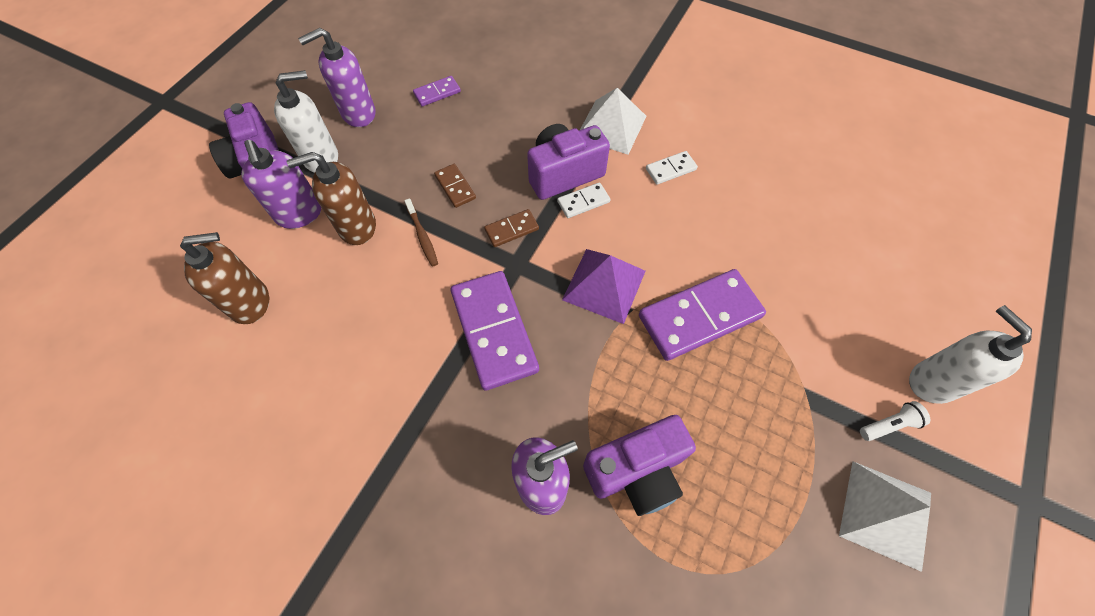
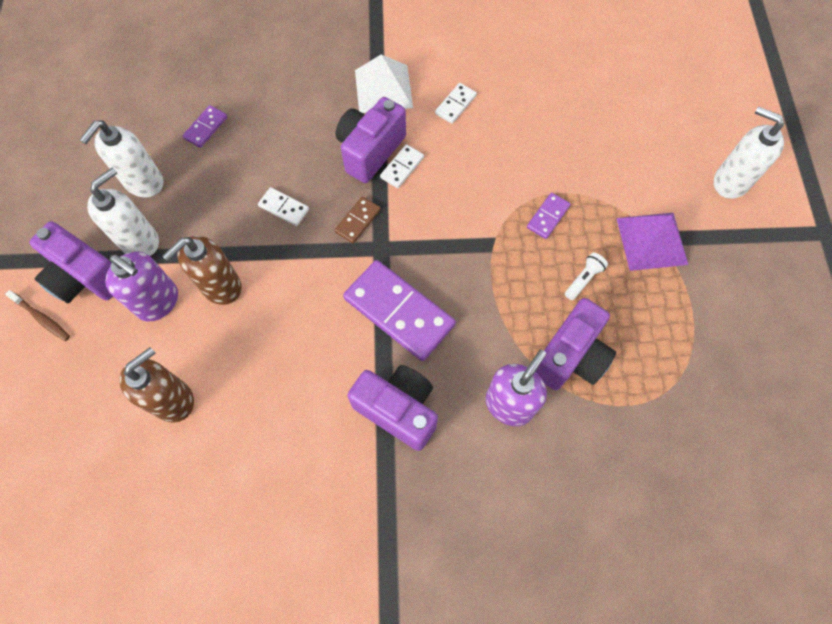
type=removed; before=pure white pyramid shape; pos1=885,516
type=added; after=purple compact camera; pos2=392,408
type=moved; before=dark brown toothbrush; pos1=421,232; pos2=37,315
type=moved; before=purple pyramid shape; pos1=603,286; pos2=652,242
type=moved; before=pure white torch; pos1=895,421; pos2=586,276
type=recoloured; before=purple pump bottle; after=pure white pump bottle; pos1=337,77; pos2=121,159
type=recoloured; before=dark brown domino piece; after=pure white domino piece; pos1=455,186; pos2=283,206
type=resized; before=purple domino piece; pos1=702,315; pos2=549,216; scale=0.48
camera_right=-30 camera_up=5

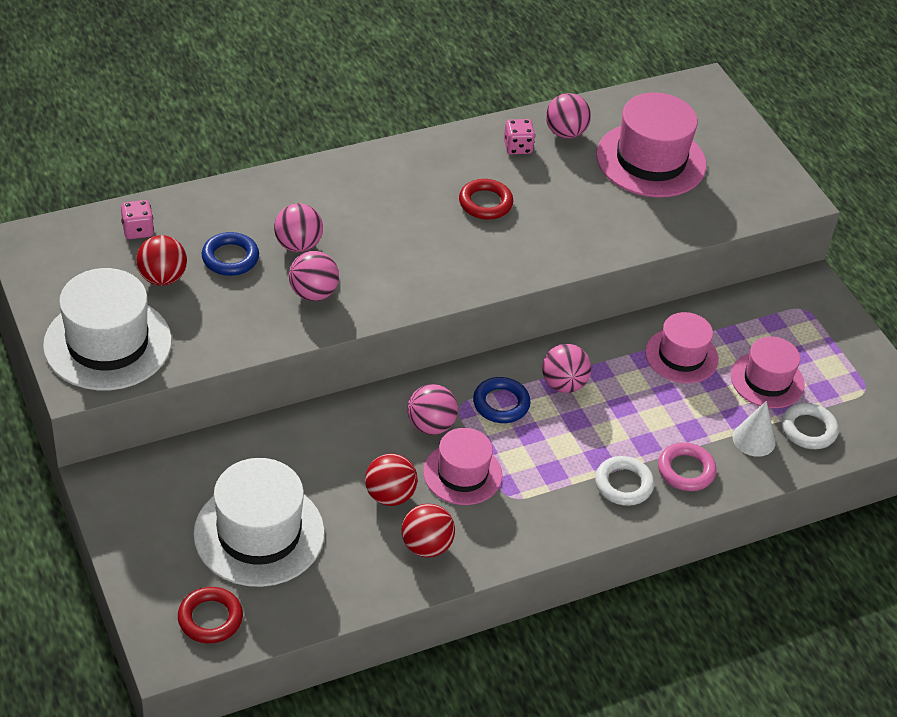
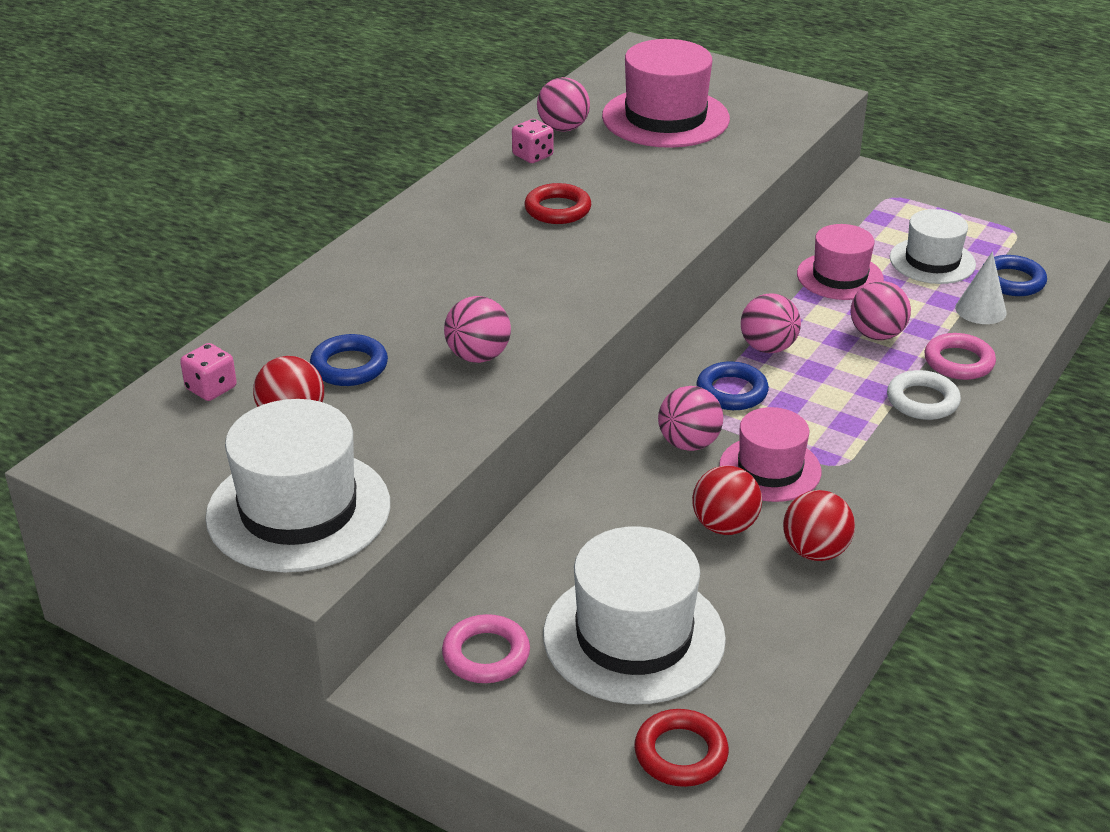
type=added; after=rosy ring; pos2=486,648
type=moved; before=rosy play ball; pos1=298,227; pos2=880,310
type=recoloured; before=rosy tall hat; after=pure white tall hat; pos1=768,372; pos2=933,246
type=recoloured; before=pure white ring; after=cobalt ring; pos1=810,426; pos2=1014,275
camera_right=-30 camera_up=-10

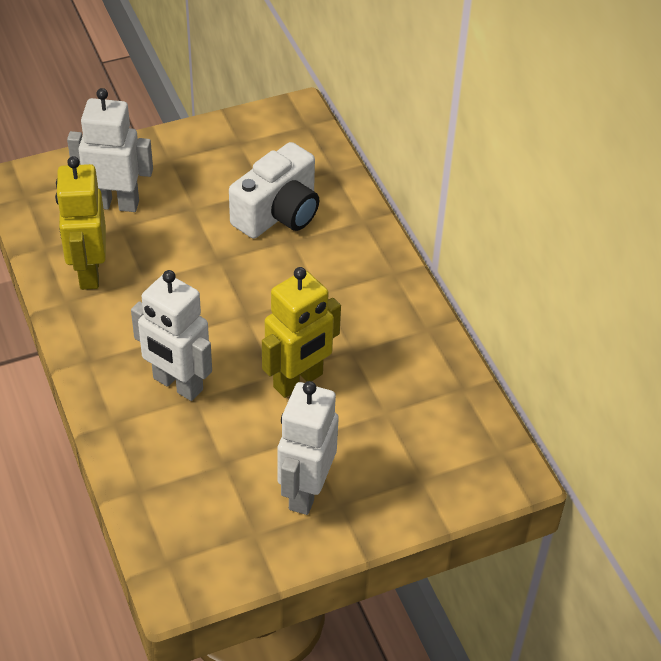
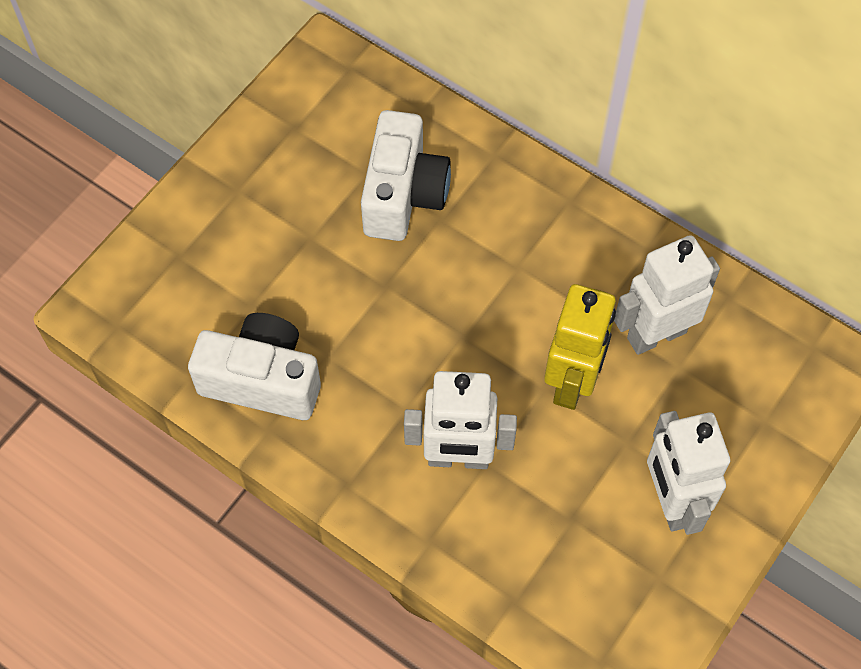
type=moved; before=pure white robot figure; pos1=110,150; pos2=667,295
type=replaced; before=bright yellow robot figure; after=pure white compact camera; pos1=80,223; pos2=254,366
camera_right=-30 camera_up=15

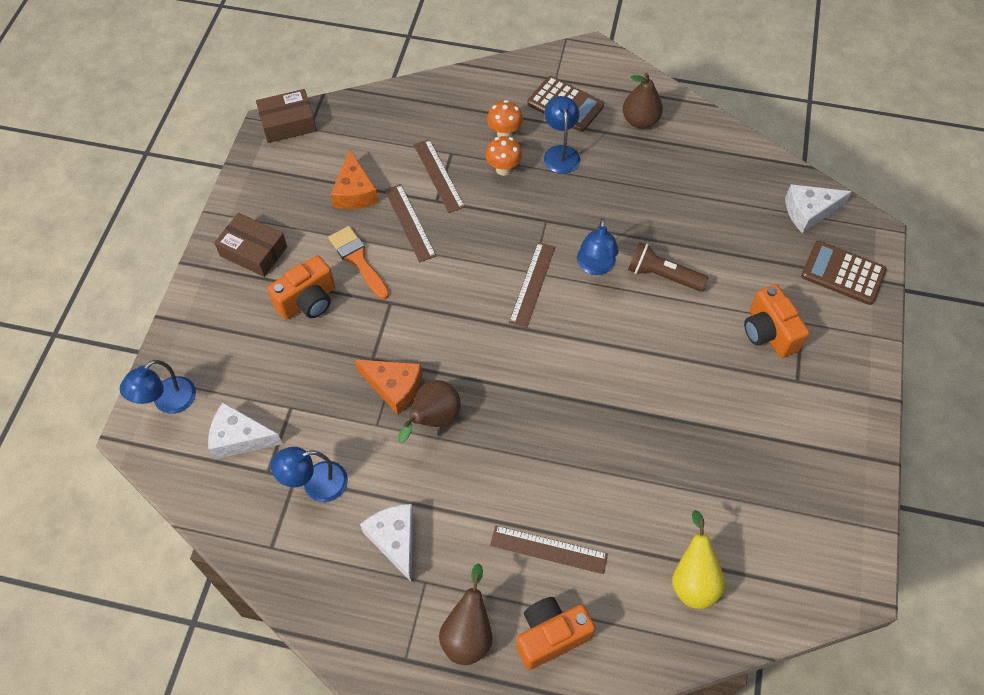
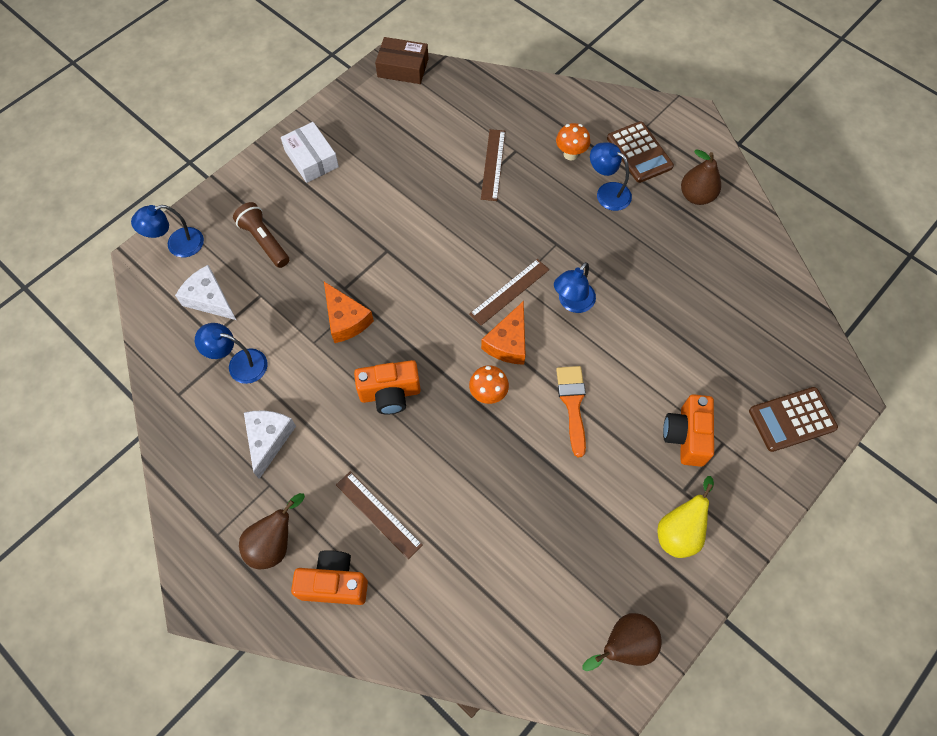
type=removed; before=dark brown straightedge; pos1=410,223
type=removed; before=pure white cheese; pos1=818,208
type=moved; before=orange-coloured compact camera; pos1=301,287; pos2=387,387
type=moved; before=orange-coloured paint brush; pos1=358,263; pos2=571,411
type=moved; before=orange-coloured cheese; pos1=355,179; pos2=503,333
type=moved; before=dark brown pear; pos1=429,411; pos2=621,642
type=moved; before=orange-coloured toadstool; pos1=503,156; pos2=489,384
type=moved; before=dark brown torch; pos1=668,267; pos2=261,235
type=moved; before=bright yellow pear; pos1=698,559; pos2=685,517
type=recoloured; before=dark brown box; after=pure white box; pos1=250,245; pos2=310,152
type=turned; before=cobalt lamp; pos1=562,135; pos2=611,176; turn=-75
type=turned; before=dark brown pocket calculator; pos1=844,273; pos2=793,419; turn=-75
camera_right=30 camera_up=5

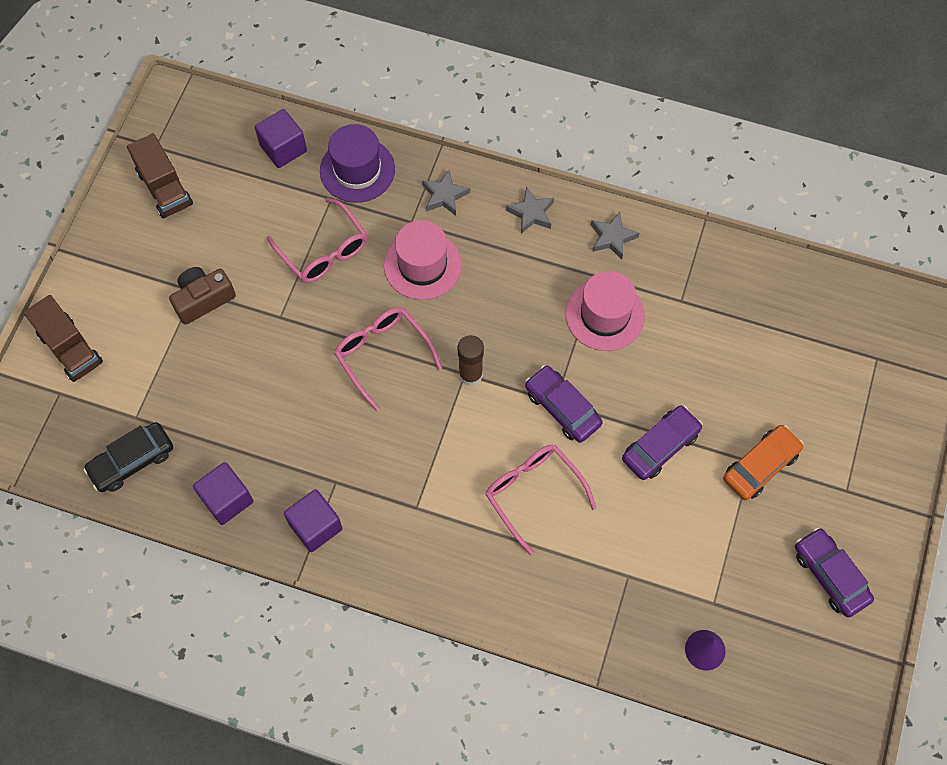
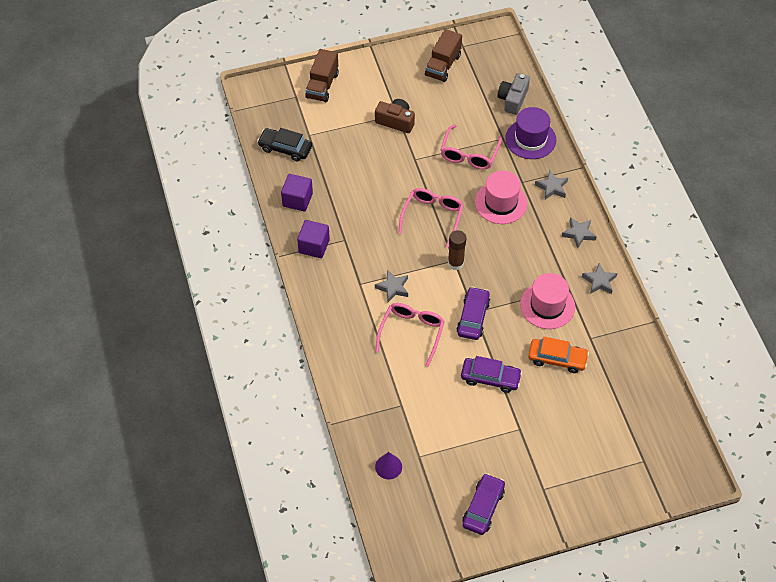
type=added; after=ash-grey star shape; pos2=391,286
type=moved; before=orange-coloured car; pos1=763,462; pos2=558,355
type=replaced; before=purple cube; after=ash-grey compact camera; pos1=281,138; pos2=513,94
camera_right=55 camera_up=-10

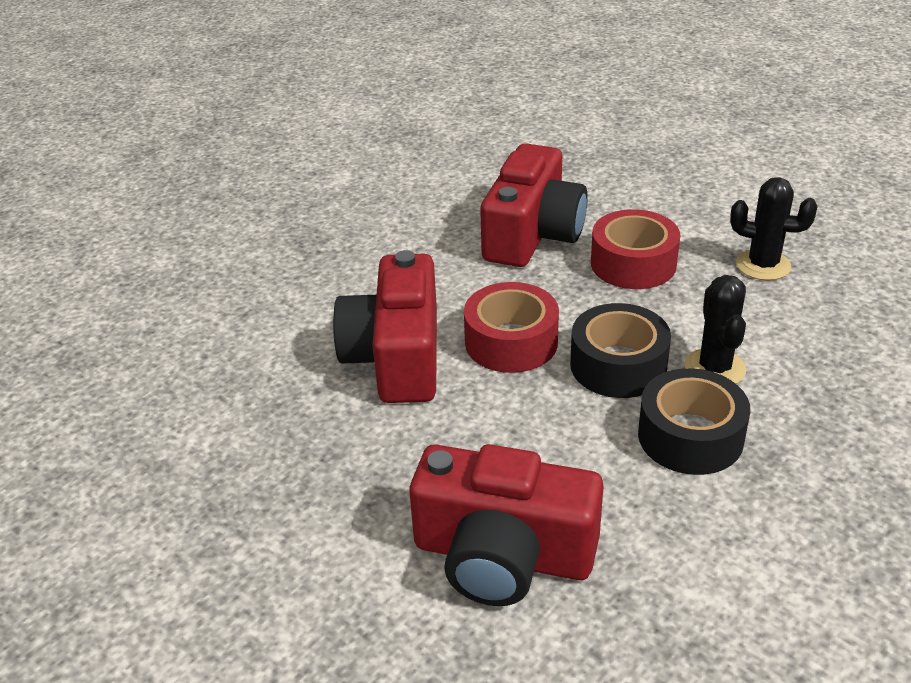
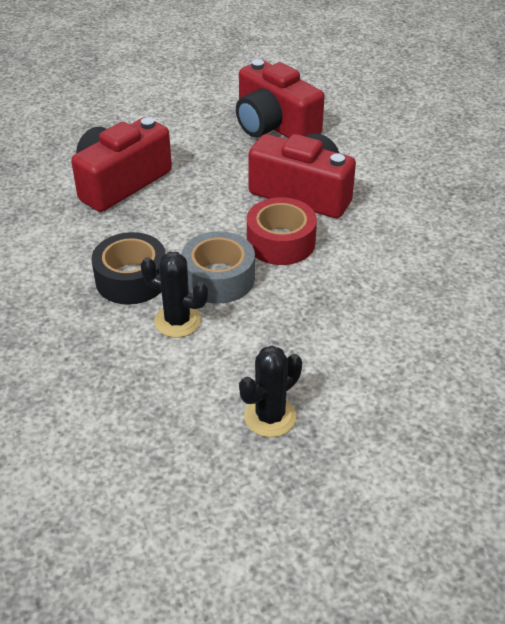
type=removed; before=crimson tape; pos1=635,249
type=moved; before=crimson compact camera; pos1=534,205; pos2=280,99
type=recoloured; before=black tape; after=ash-grey tape; pos1=620,350; pos2=218,267
camera_right=115 camera_up=5

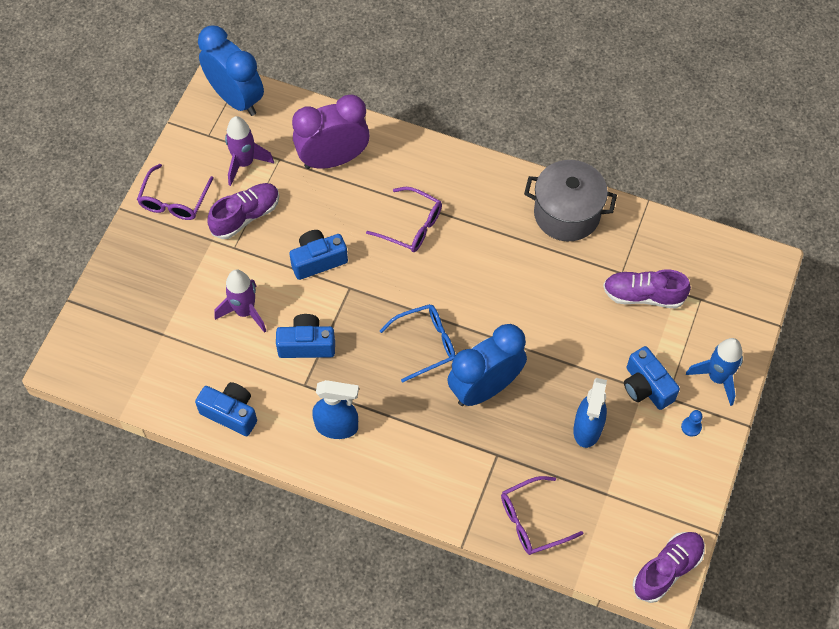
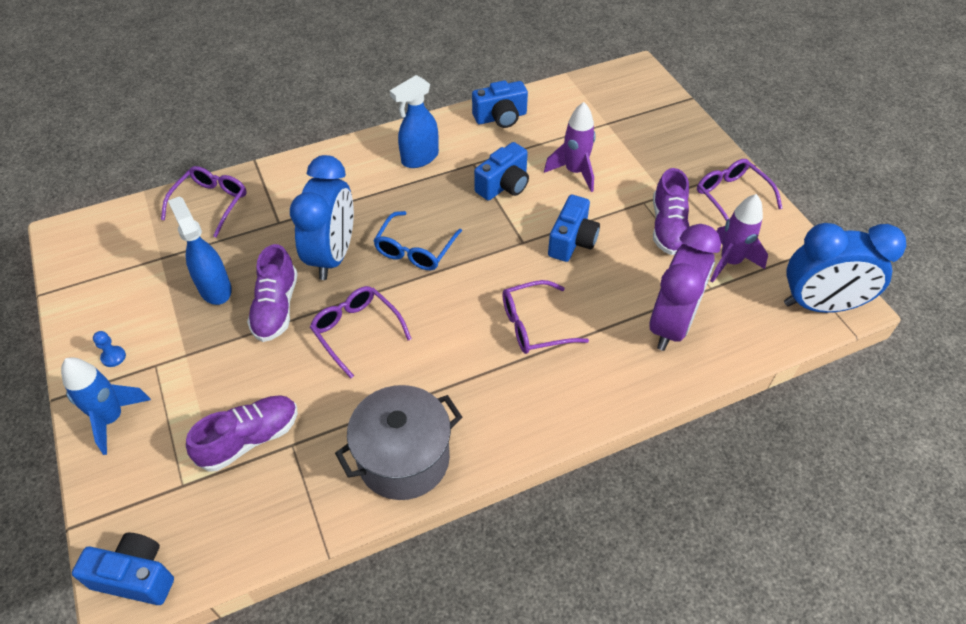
type=added; after=purple glasses; pos2=361,332
type=moved; before=cobalt compact camera; pos1=652,378; pos2=123,569
type=moved; before=purple sneaker; pos1=669,567; pos2=272,293
camera_right=135 camera_up=-10

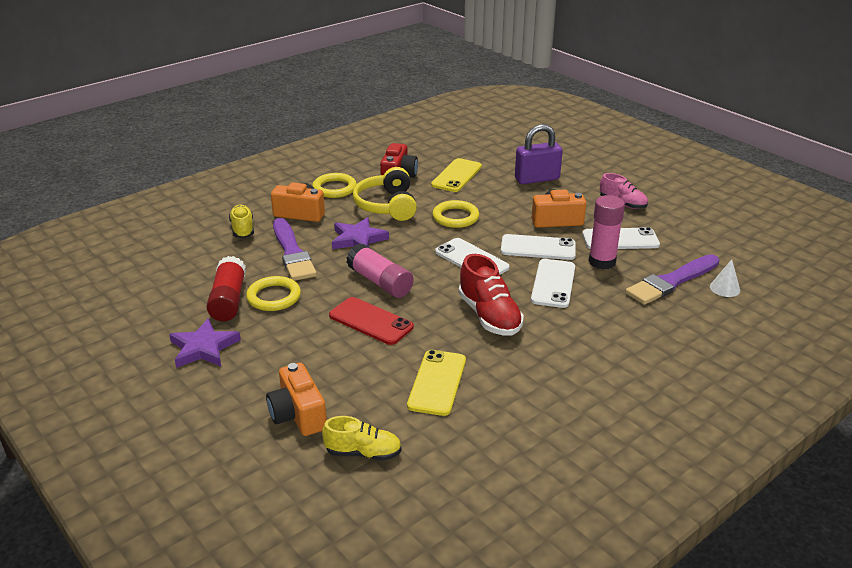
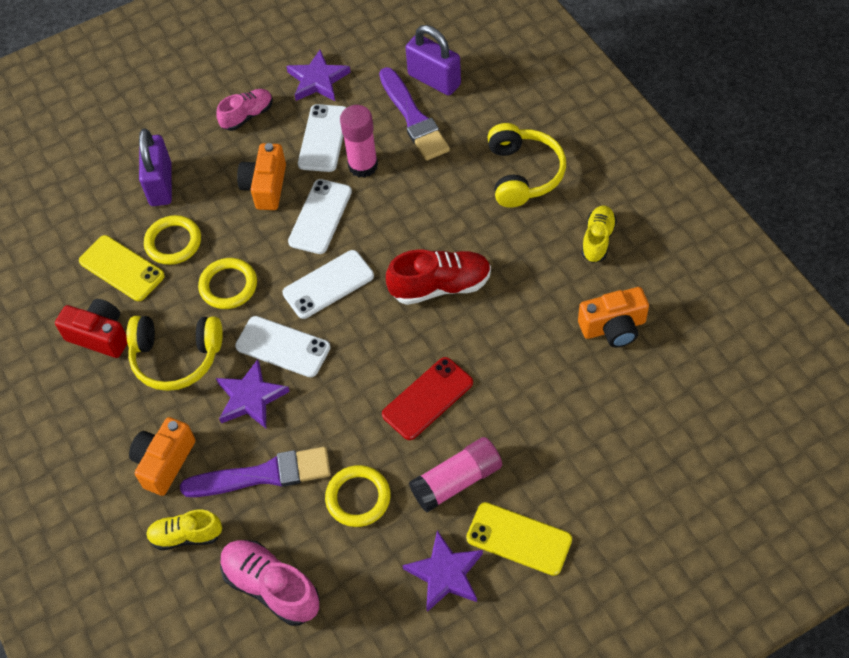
type=removed; before=crimson glue; pos1=226,288
type=added; after=rosy sneaker; pos2=270,583
type=added; after=purple star shape; pos2=318,75
type=added; after=bright yellow headphones; pos2=526,165
type=moved; before=orange-coloured compact camera; pos1=296,399; pos2=613,317
type=moved; before=bright yellow ring; pos1=334,185; pos2=172,240
type=moved; before=bright yellow sneaker; pos1=362,438; pos2=599,234
type=moved; before=rosy glue; pos1=380,270; pos2=455,474
type=moved; before=bright yellow mobile phone; pos1=436,383; pos2=519,539
type=moved; before=pure white mobile phone; pos1=553,283; pos2=282,346
type=replaced; before=pure white cone; after=purple small lock; pos1=725,278; pos2=433,60
camera_right=-75 camera_up=25

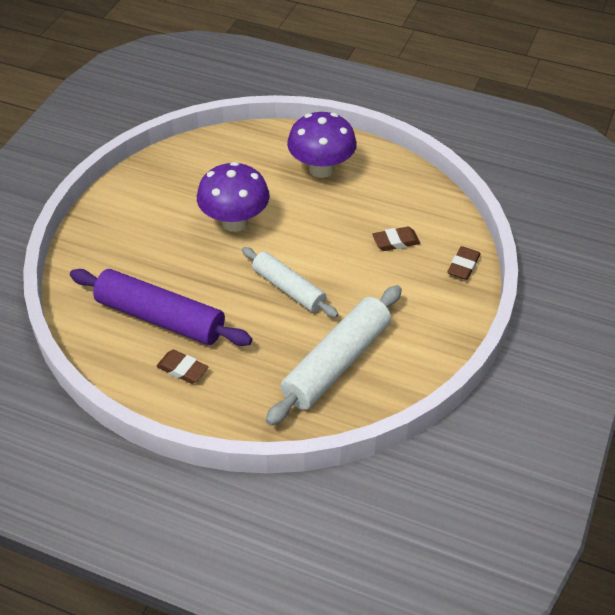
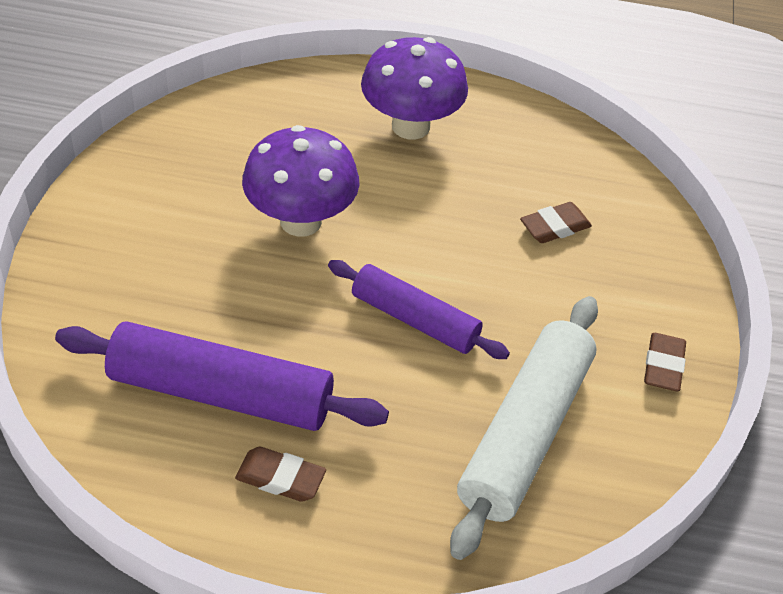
type=moved; before=dark brown pencil eraser; pos1=464,263; pos2=665,362
type=recoloured; before=pure white pastry roller; after=purple pastry roller; pos1=290,282; pos2=419,309
camera_right=-15 camera_up=0

